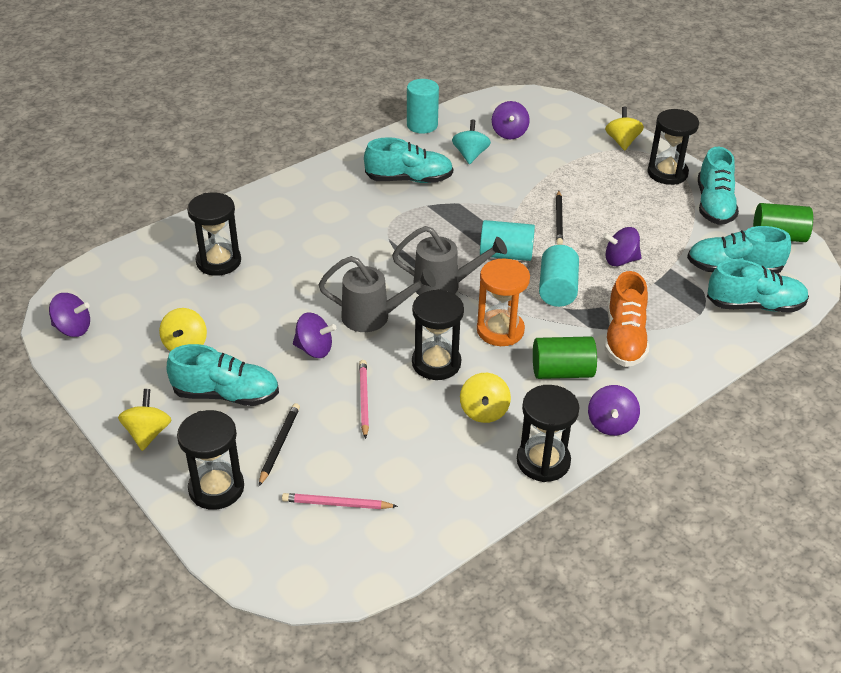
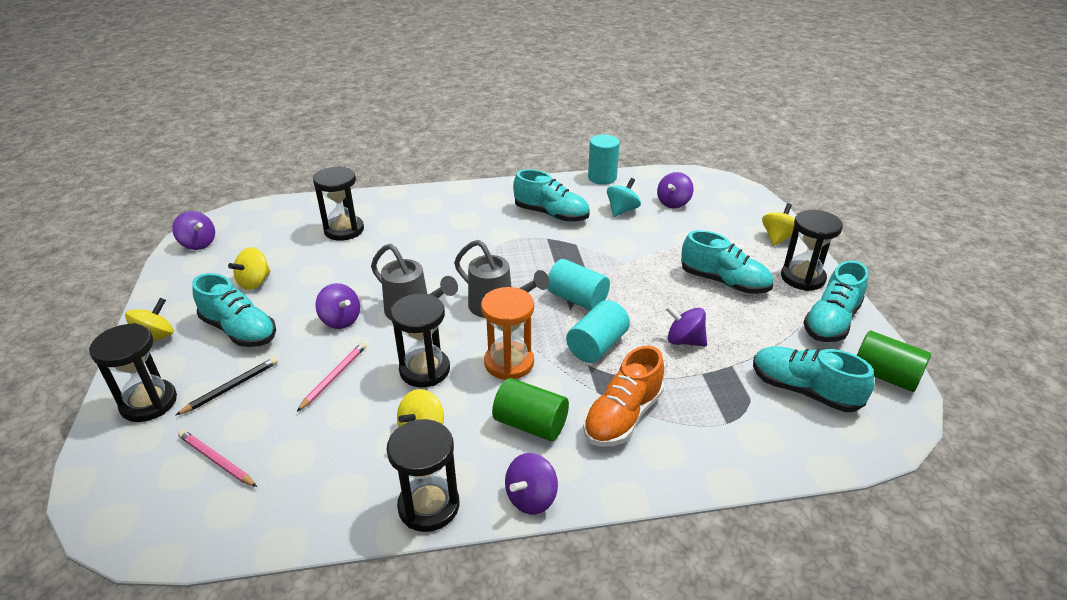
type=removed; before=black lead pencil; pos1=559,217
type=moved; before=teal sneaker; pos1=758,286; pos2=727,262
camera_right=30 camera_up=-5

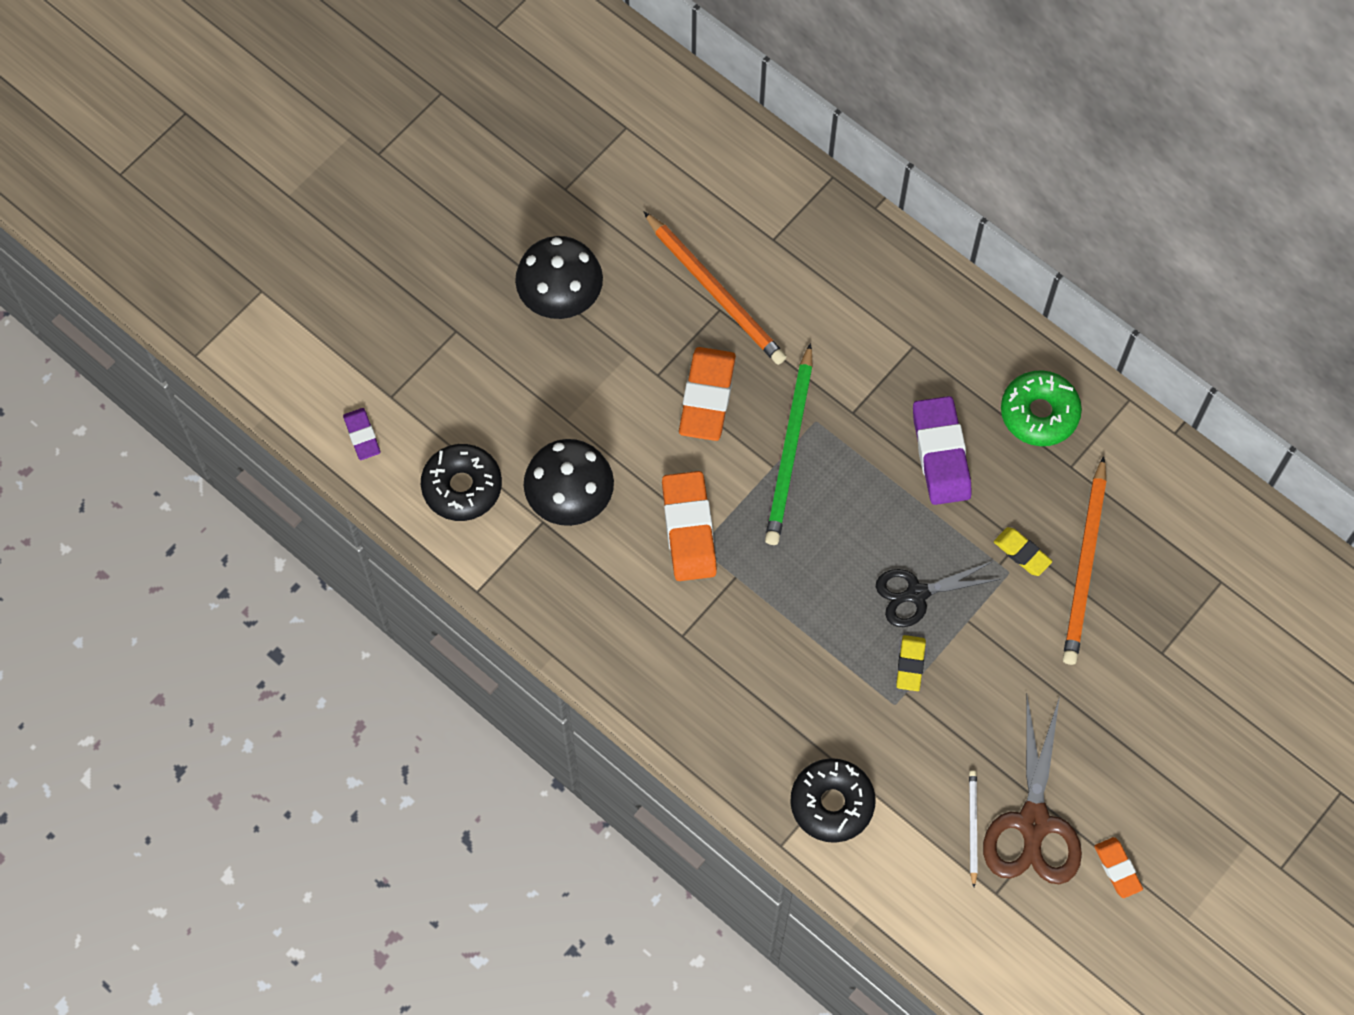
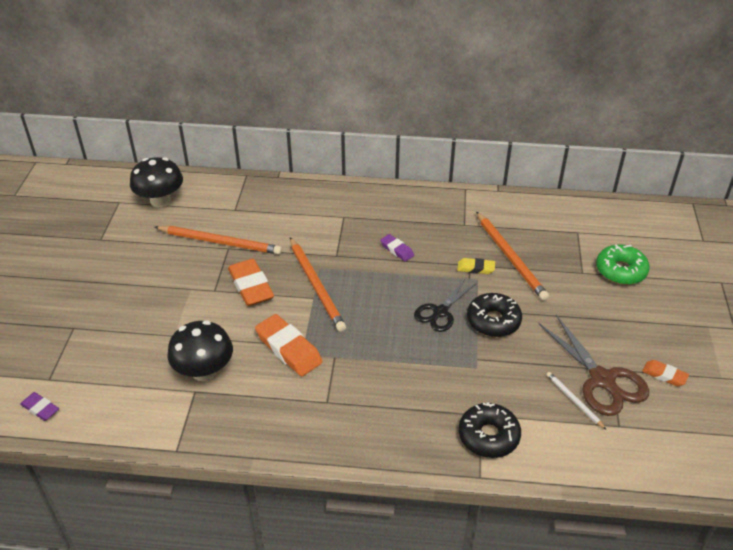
type=removed; before=bright yellow pencil eraser; pos1=911,663
type=moved; before=black donut; pos1=461,482; pos2=494,315
type=moved; before=black toadstool; pos1=559,277; pos2=156,182
type=moved; before=emerald donut; pos1=1041,408; pos2=623,265
type=recoloured; before=emerald lead pencil; after=orange-coloured lead pencil; pos1=789,444; pos2=318,284
type=resized; before=purple pencil eraser; pos1=942,450; pos2=397,248; scale=0.54
camera_right=-35 camera_up=-25

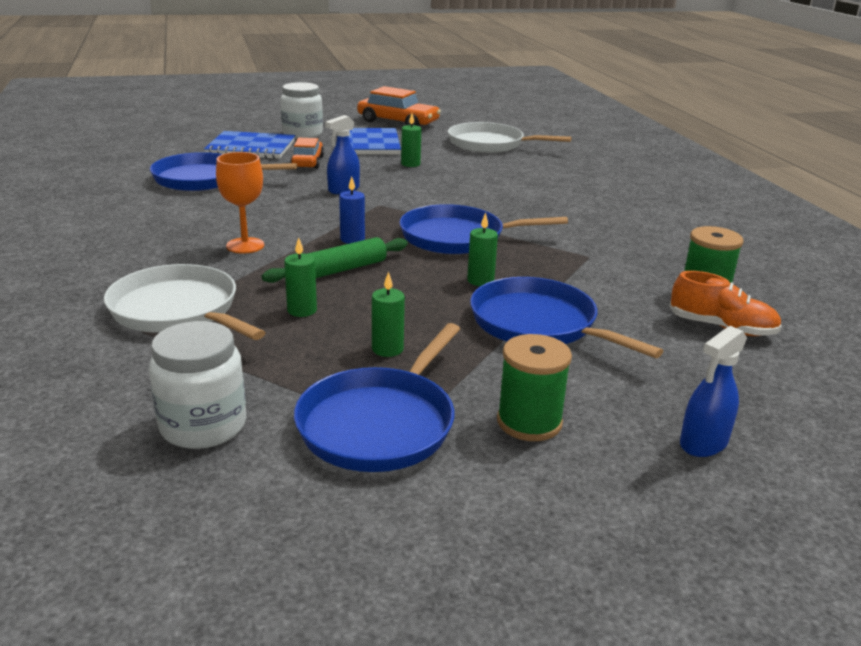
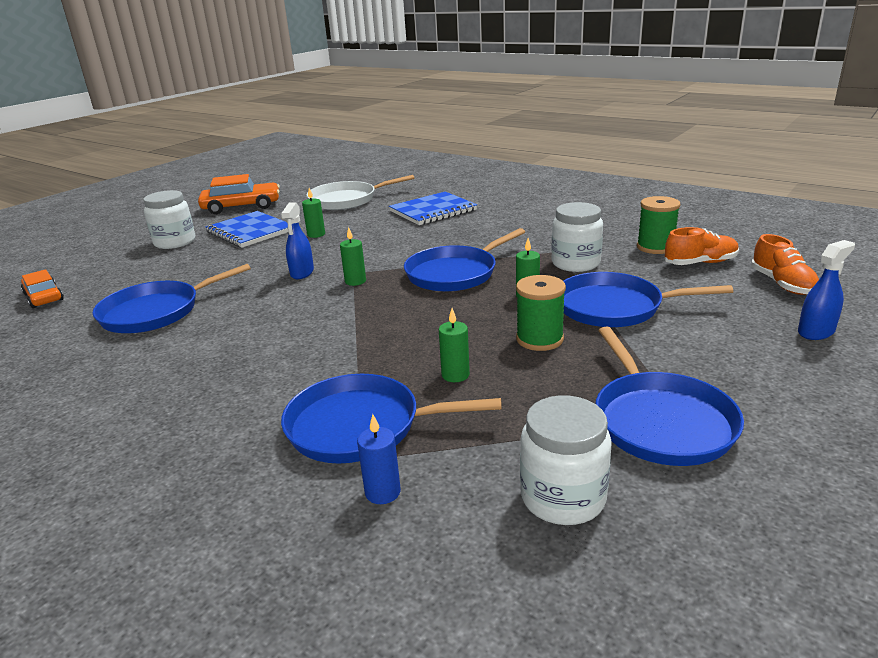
type=removed; before=orange-coloured chalice; pos1=240,203
type=removed; before=emerald pastry roller; pos1=335,260
type=added; after=pure white preserve jar; pos2=577,237
type=added; after=orange-coloured sneaker; pos2=785,264
type=moved; before=cobalt notepad; pos1=249,145; pos2=433,208
type=moved; before=orange-coloured car; pos1=307,153; pos2=42,288
type=moved; before=cobalt candle; pos1=352,210; pos2=379,459
type=moved; before=emerald candle; pos1=388,314; pos2=353,256
type=moved; before=emerald reel of thread; pos1=534,387; pos2=541,313
type=recoloured; before=pure white frying pan; after=cobalt frying pan; pos1=185,302; pos2=391,419
type=turned; before=cobalt sprayer; pos1=713,391; pos2=826,290; turn=-135
camera_right=-35 camera_up=0

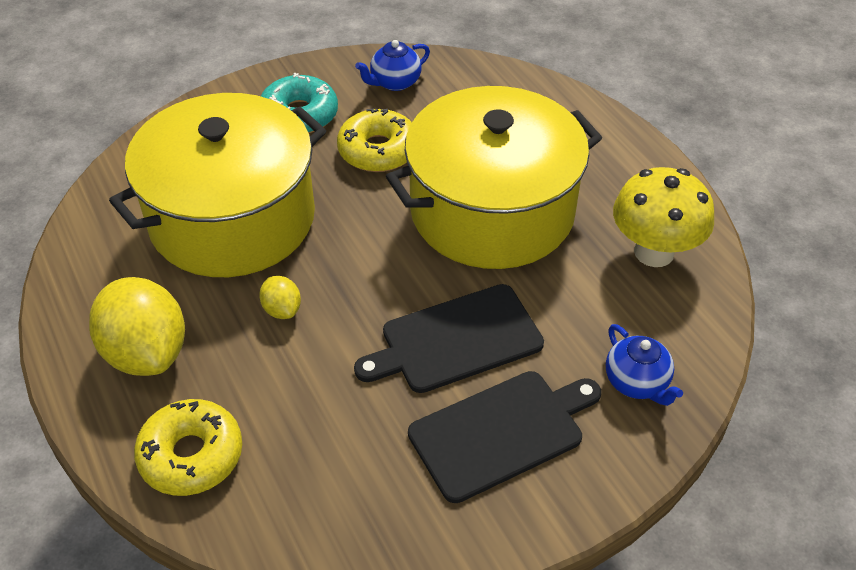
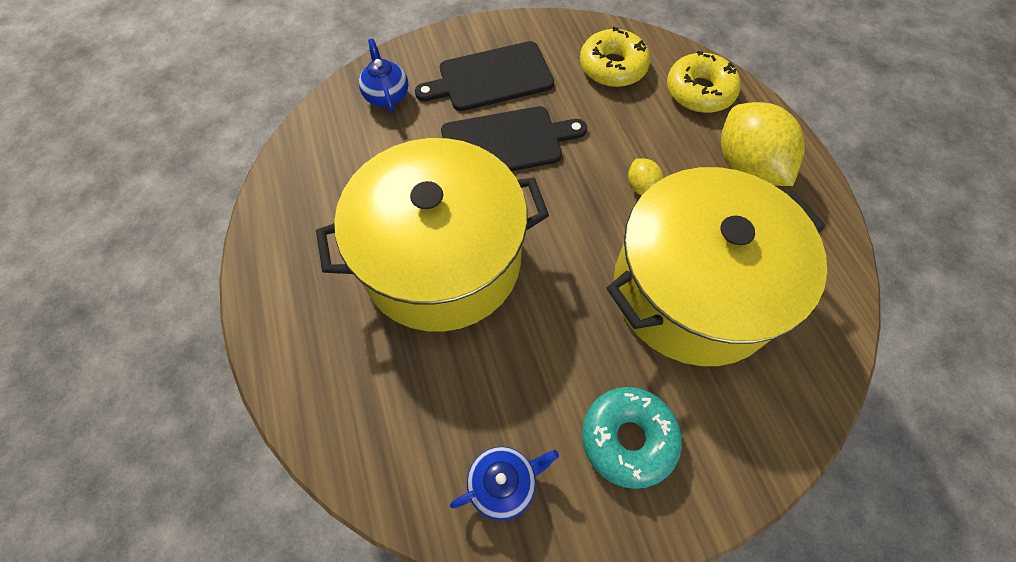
type=removed; before=bright yellow toadstool; pos1=663,217
type=moved; before=bright yellow donut; pos1=374,140; pos2=615,56
camera_right=-170 camera_up=15

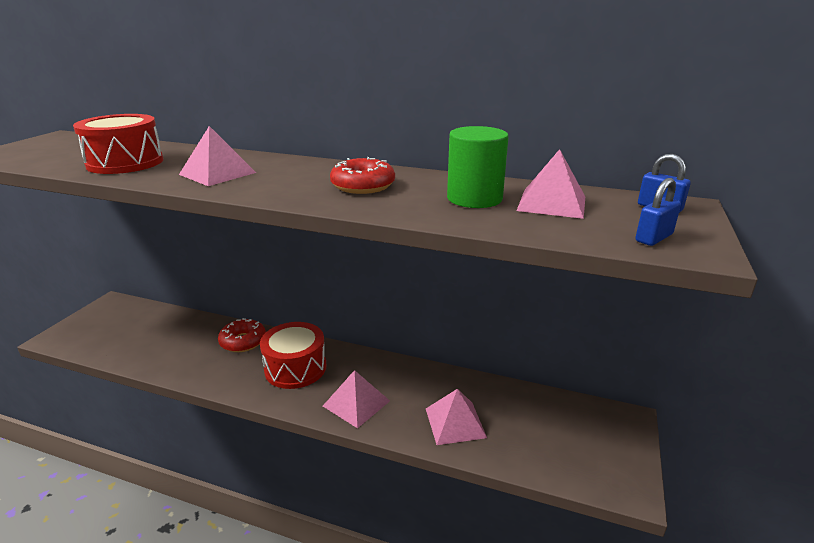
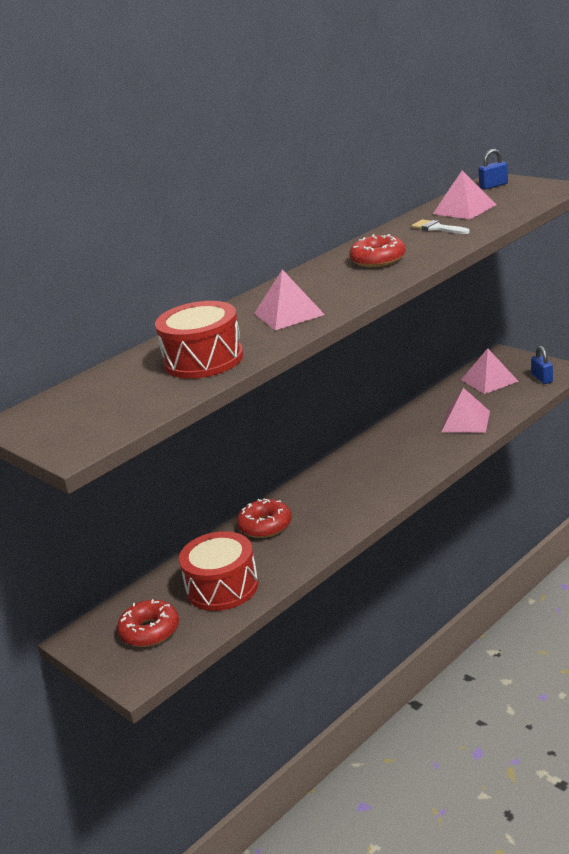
type=added; after=crimson donut; pos2=148,623
type=moved; before=crimson drum; pos1=293,355; pos2=219,571
type=moved; before=rosy pyramid shape; pos1=356,399; pos2=490,371
type=moved; before=cobalt small lock; pos1=658,212; pos2=542,365
type=replaced; before=emerald solid cylinder; after=pure white paint brush; pos1=478,167; pos2=441,226
camera_right=-60 camera_up=0

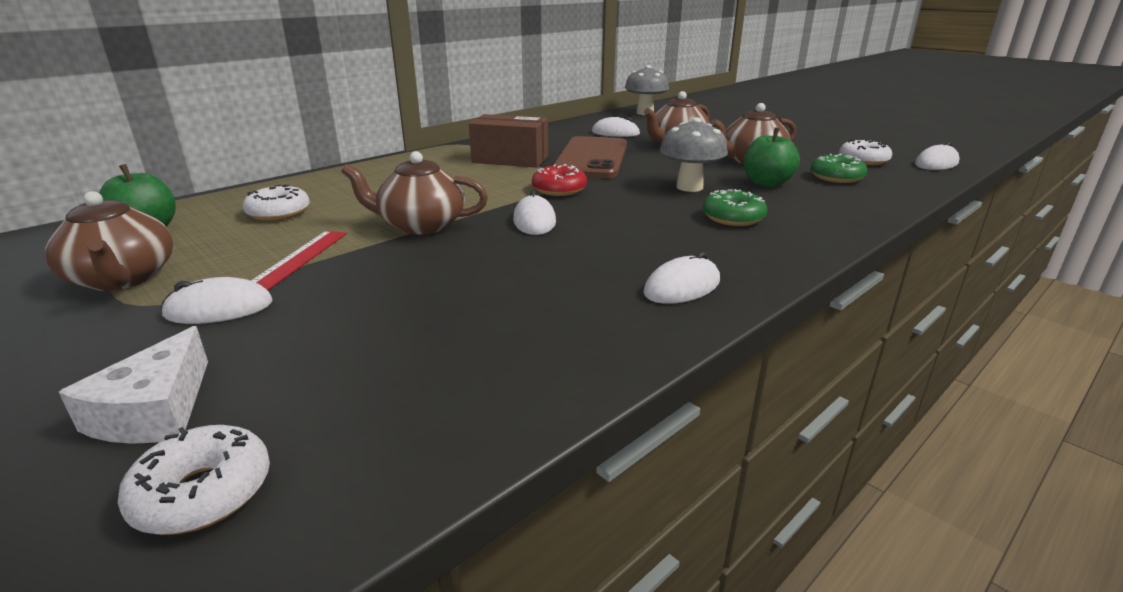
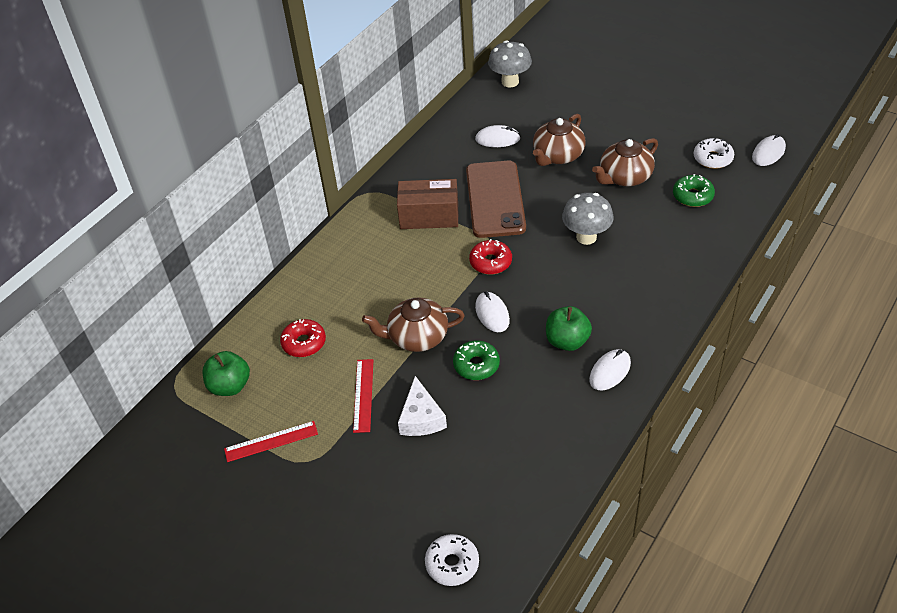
type=removed; before=pure white mouse; pos1=217,300
type=moved; before=pure white cheese; pos1=133,385; pos2=422,406
type=moved; before=emerald donut; pos1=735,207; pos2=476,360
type=moved; before=emerald apple fruit; pos1=771,157; pos2=569,328
type=replaced; before=dark brown china teapot; after=crimson straightedge; pos1=109,241; pos2=271,441
type=recoloured; before=pure white donut; after=crimson donut; pos1=276,202; pos2=303,338
camera_right=-10 camera_up=20

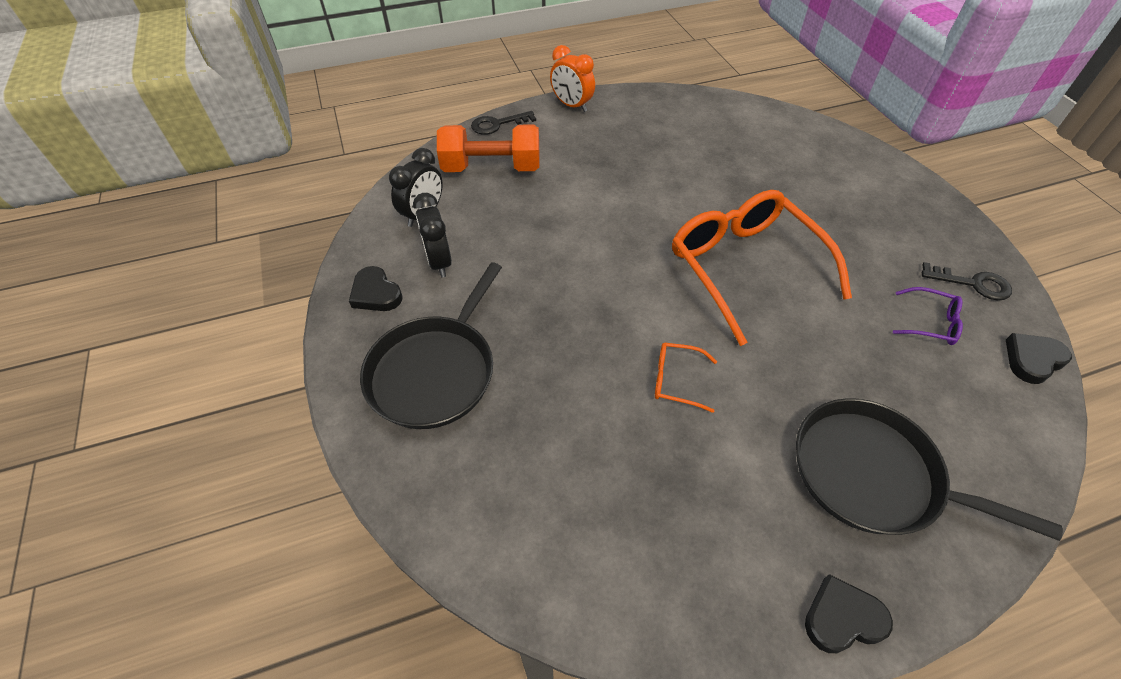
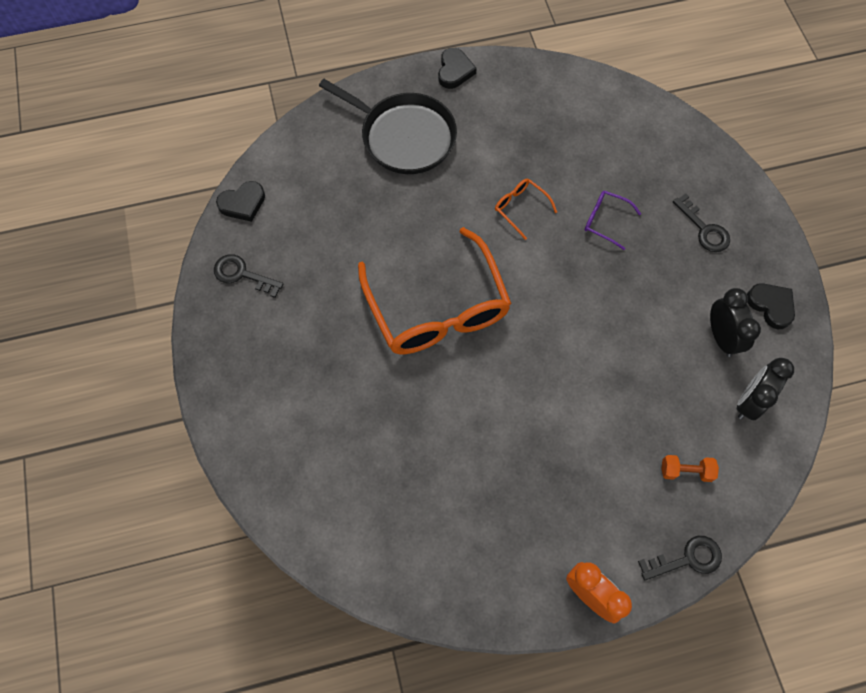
type=moved; before=purple glasses; pos1=928,316; pos2=613,220
type=replaced; before=black frying pan; after=black door key; pos1=431,345; pos2=701,223
type=turned; before=orange-coloured glasses; pos1=686,377; pos2=526,209; turn=-150
type=turned; before=black heart shape; pos1=849,613; pos2=457,68; turn=-75
type=resized; before=orange-coloured hand weight; pos1=488,148; pos2=690,468; scale=0.45
camera_right=-175 camera_up=15

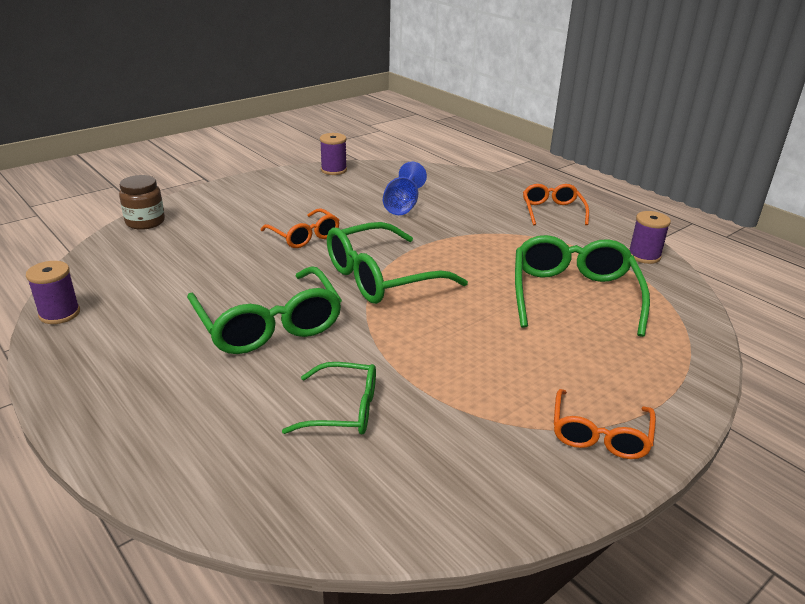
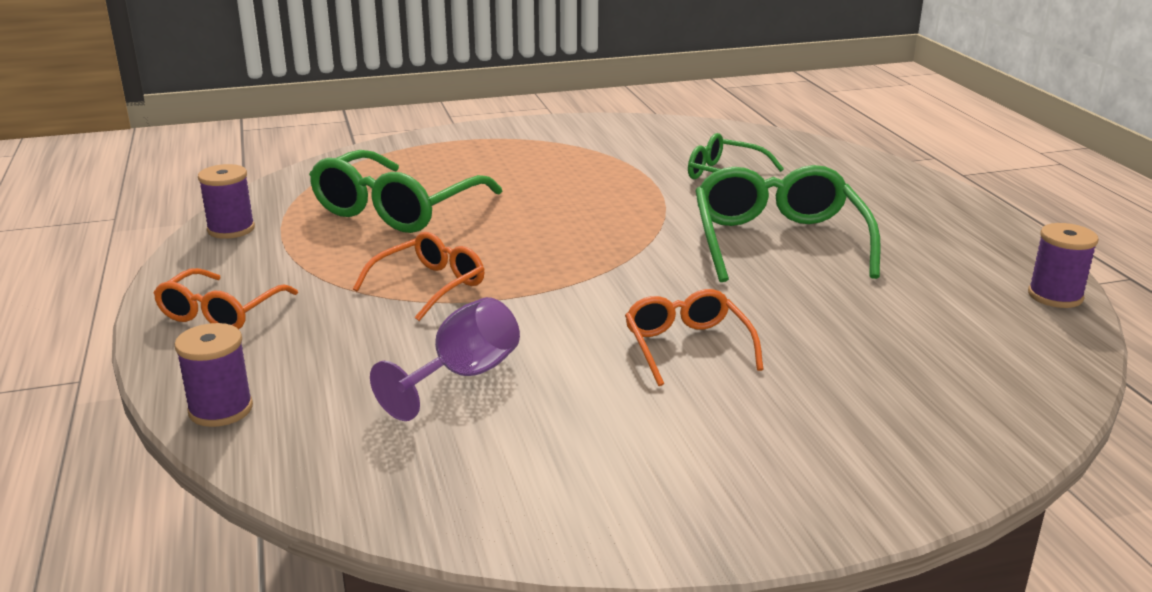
type=removed; before=dark brown preserve jar; pos1=142,202
type=removed; before=emerald glasses; pos1=397,263
type=moved; before=purple reel of thread; pos1=333,154; pos2=214,375
type=moved; before=orange-coloured glasses; pos1=605,424; pos2=418,276
type=recoloured; before=cobalt chalice; after=purple chalice; pos1=405,188; pos2=445,359
camera_right=-155 camera_up=-5

